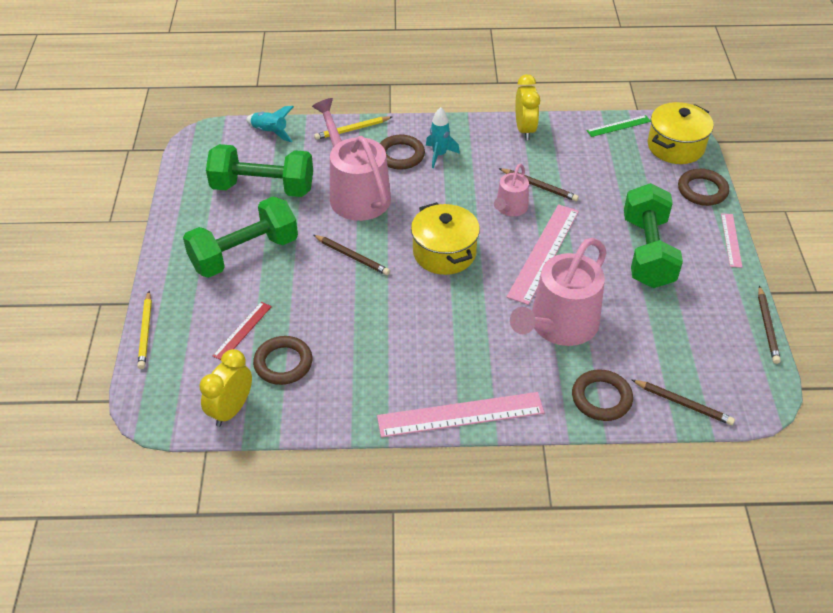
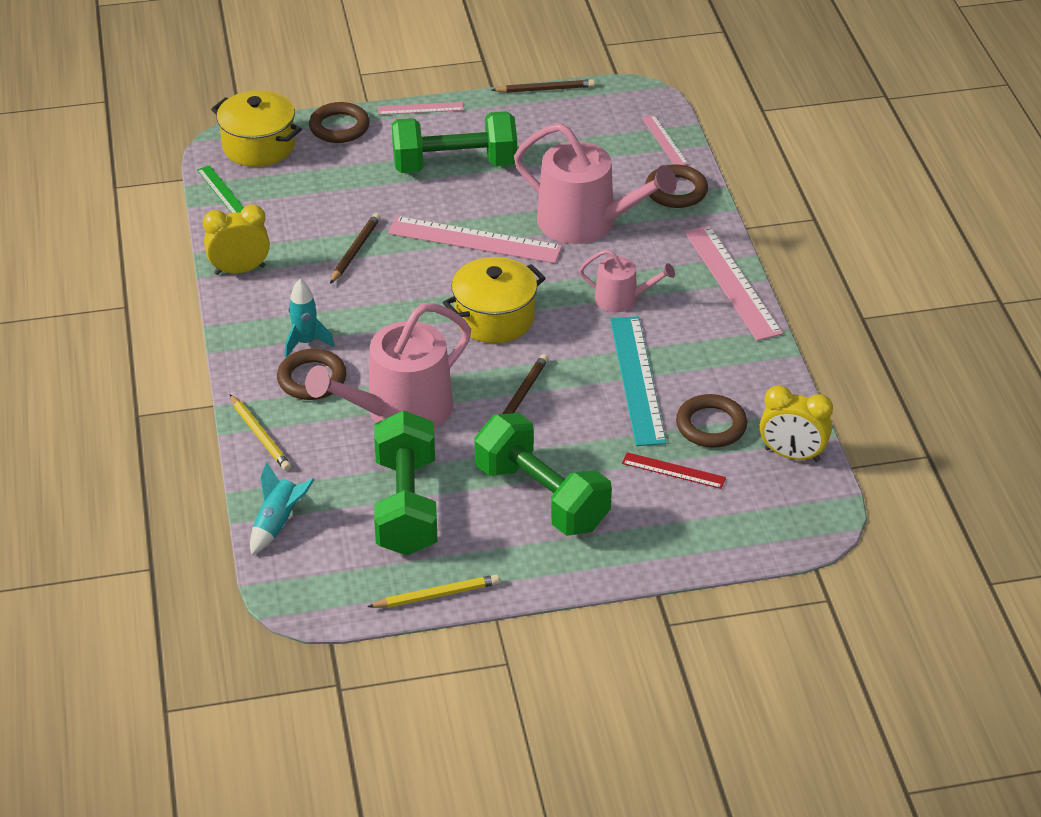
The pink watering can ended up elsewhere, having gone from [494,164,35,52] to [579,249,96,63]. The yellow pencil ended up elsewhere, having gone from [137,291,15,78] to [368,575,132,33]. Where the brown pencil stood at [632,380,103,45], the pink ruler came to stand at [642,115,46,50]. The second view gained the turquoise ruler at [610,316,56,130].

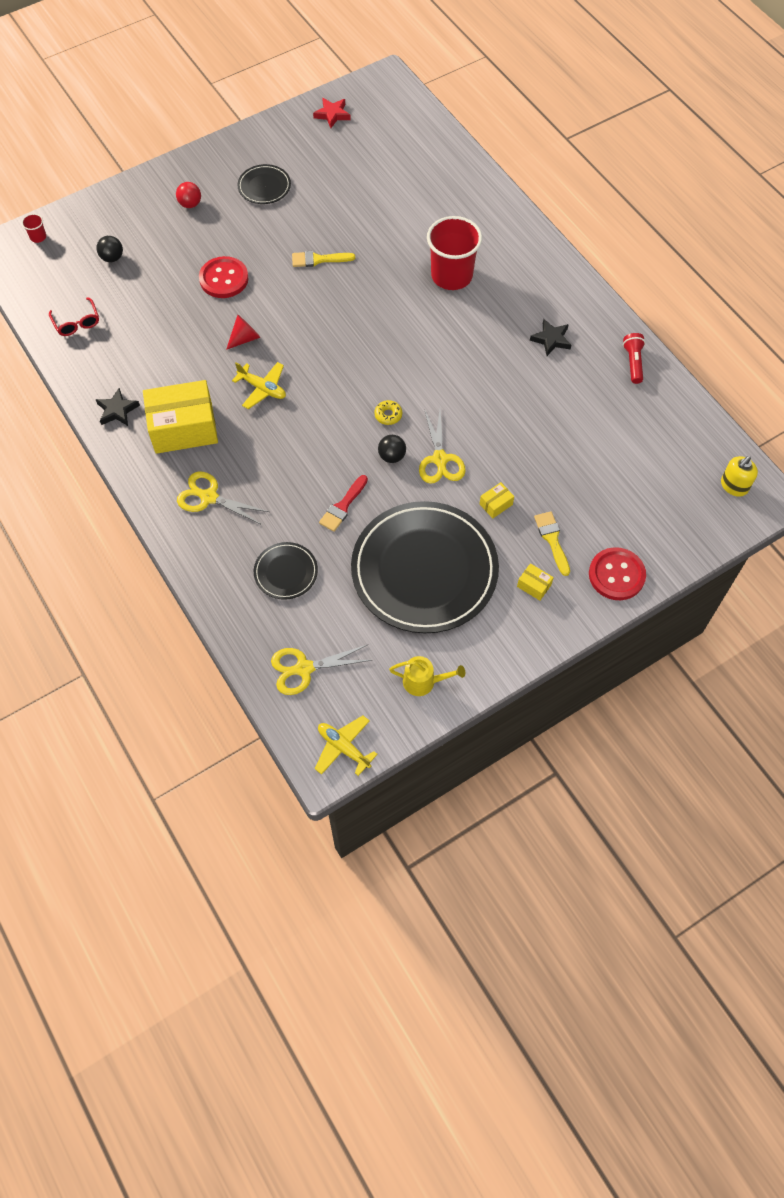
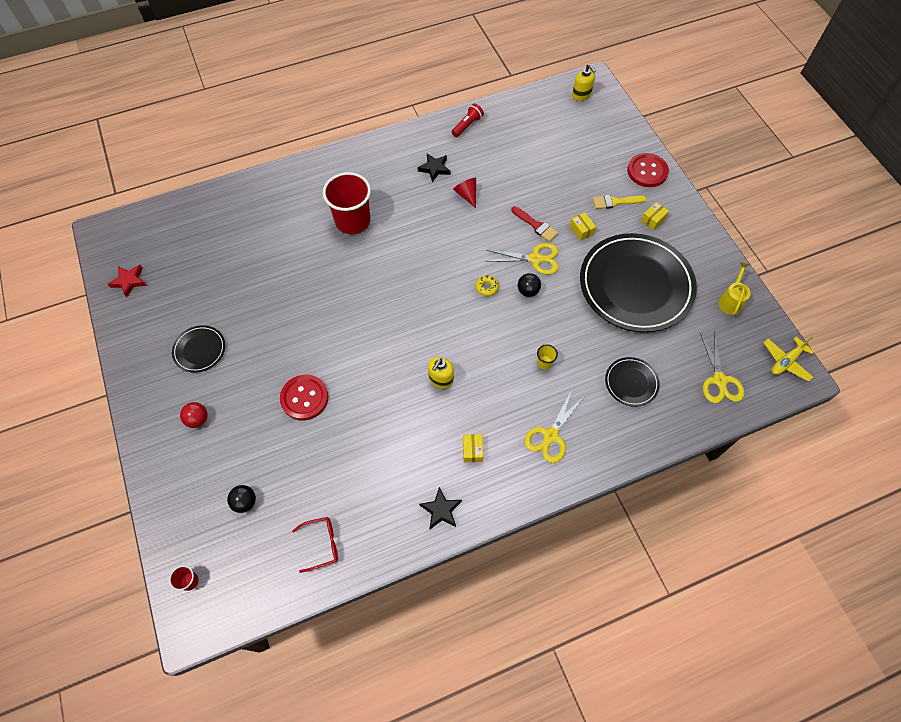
The second view lost the yellow brush at [292,251,63,16]. The red cone ended up elsewhere, having gone from [226,315,34,35] to [453,178,23,30]. The red flashlight at [623,333,22,51] ended up facing another way, 120 degrees clockwise from before. Where the yellow plane stood at [232,362,54,47], the yellow soap dispenser came to stand at [428,357,26,32]. The size of the yellow box at [143,380,75,74] changed by a factor of 0.41. The red brush ended up elsewhere, having gone from [319,475,49,57] to [511,206,47,36]. The second view gained the yellow cup at [537,344,21,25].

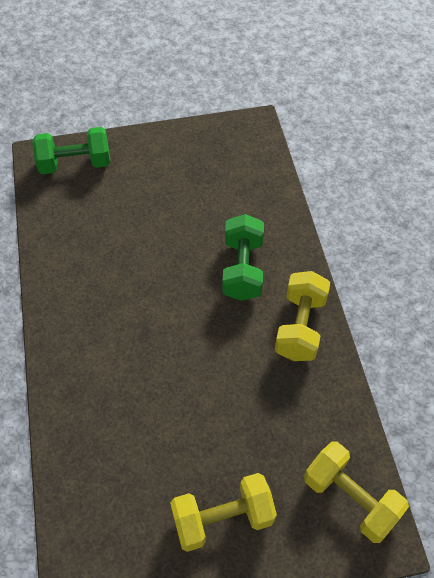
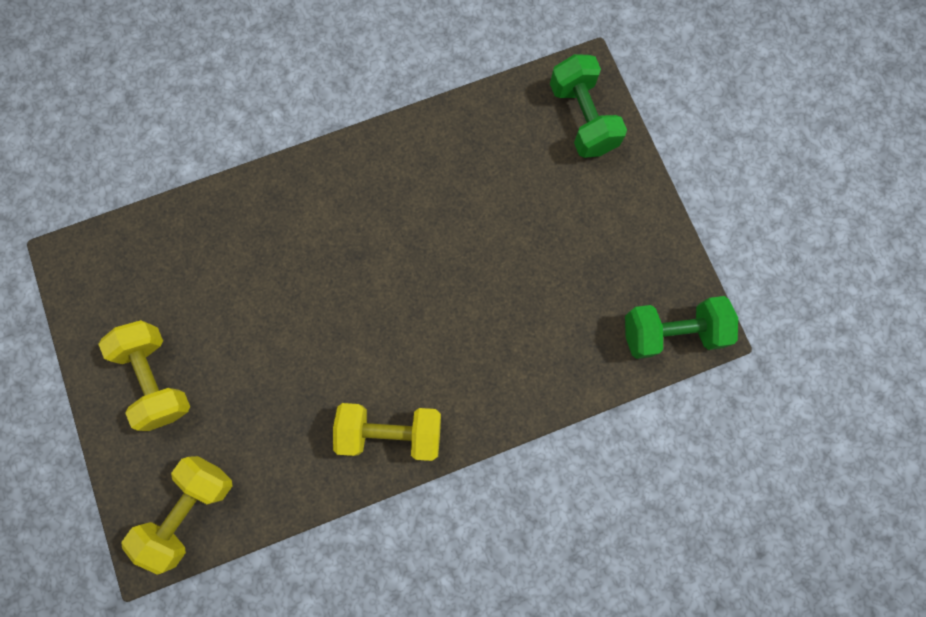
The green dumbbell ended up elsewhere, having gone from [222,214,42,87] to [625,296,113,63].

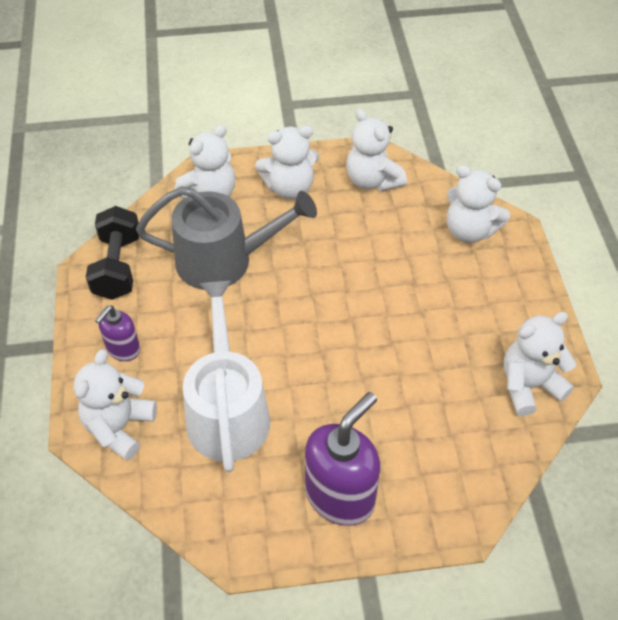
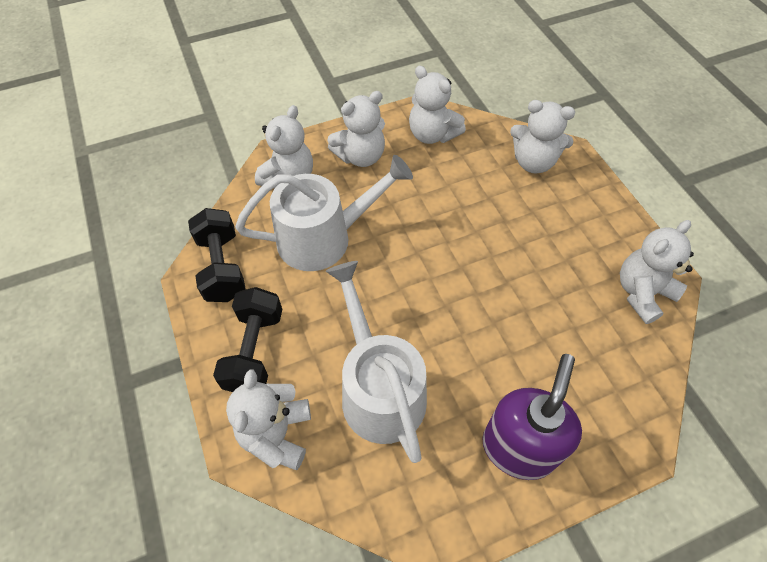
What was the grey watering can at [136,186,181,104] turned into the white watering can at [235,155,178,116]. Where the purple soap dispenser stood at [95,306,45,55], the black dumbbell came to stand at [213,287,69,105].

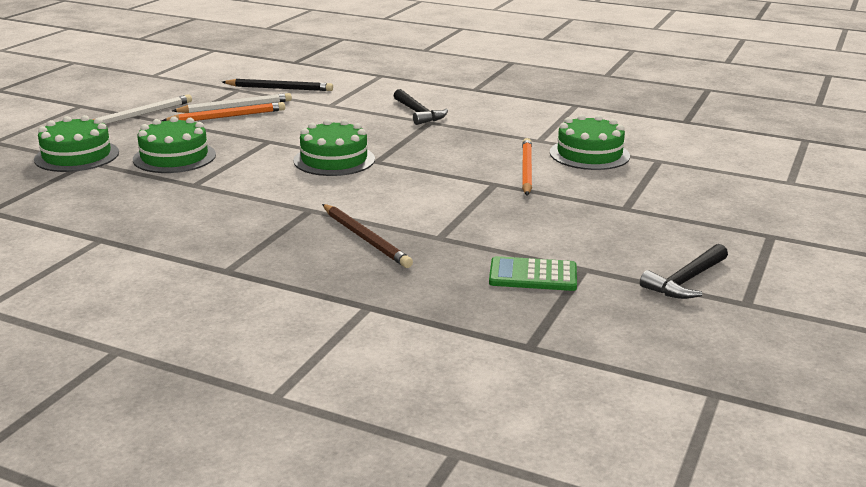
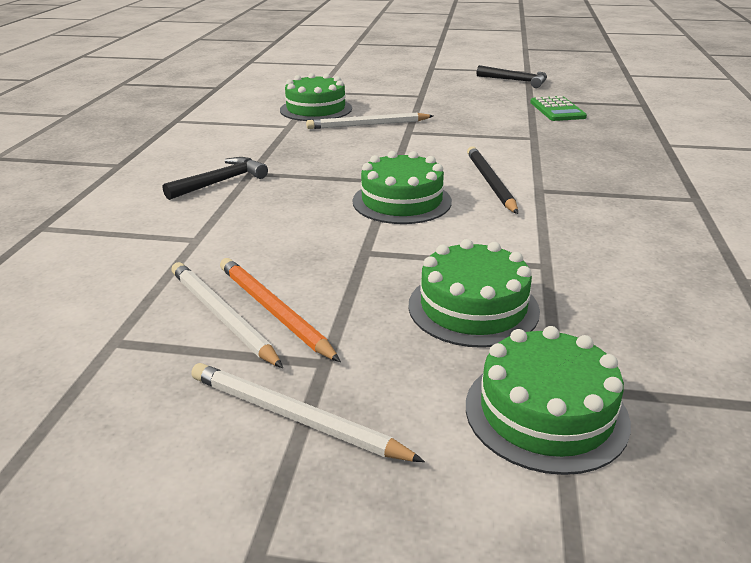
The black pencil ended up elsewhere, having gone from [223,79,110,12] to [467,146,51,68]. What was the orange pencil at [522,138,10,57] turned into the white pencil at [306,113,127,16]. The second view lost the brown pencil at [322,204,91,64].

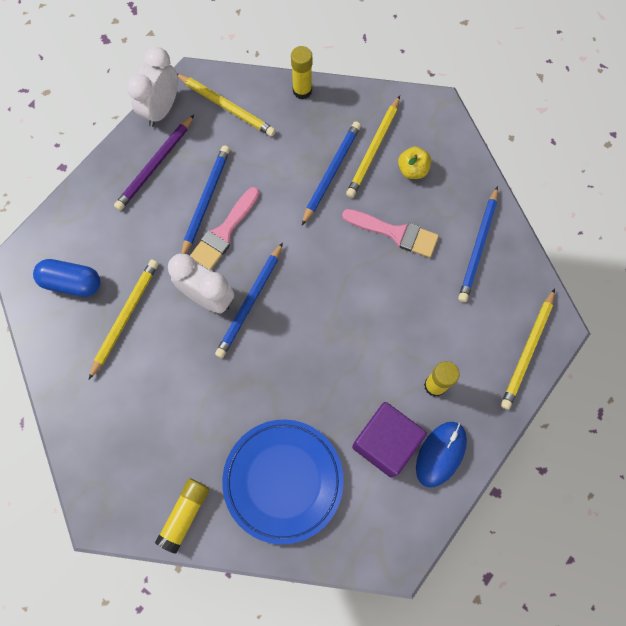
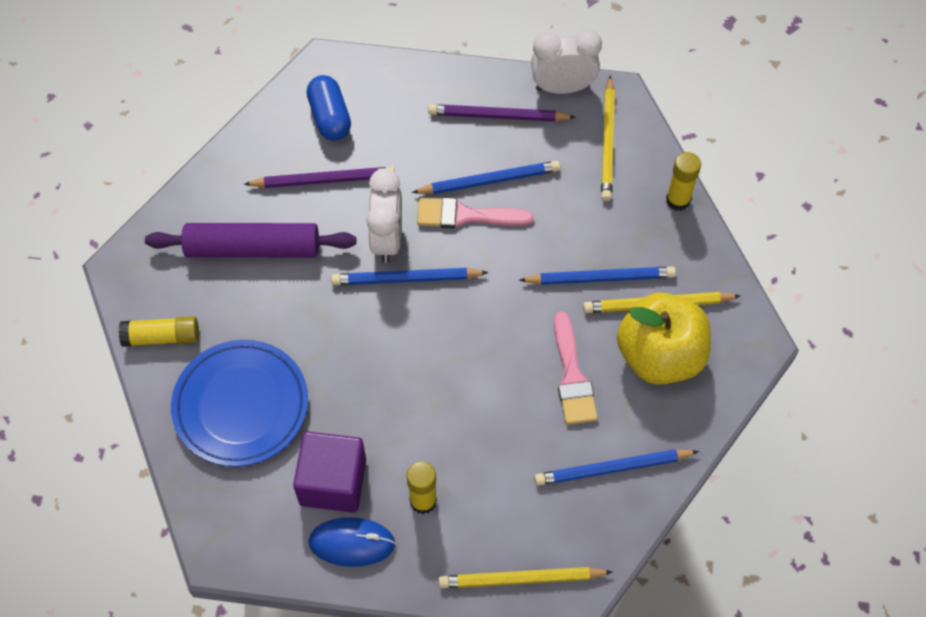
The size of the yellow apple at [398,147,33,32] changed by a factor of 2.22. What was the yellow pencil at [89,259,69,121] turned into the purple pencil at [244,167,151,21]. The second view gained the purple rolling pin at [145,223,211,35].

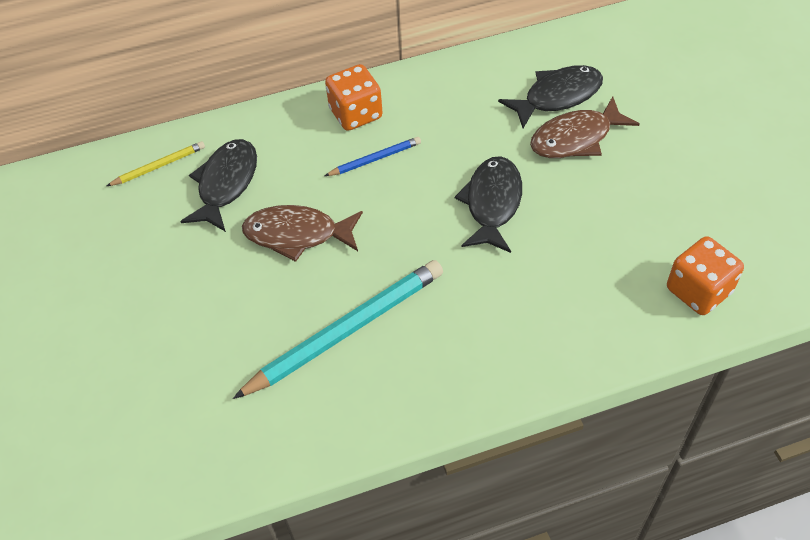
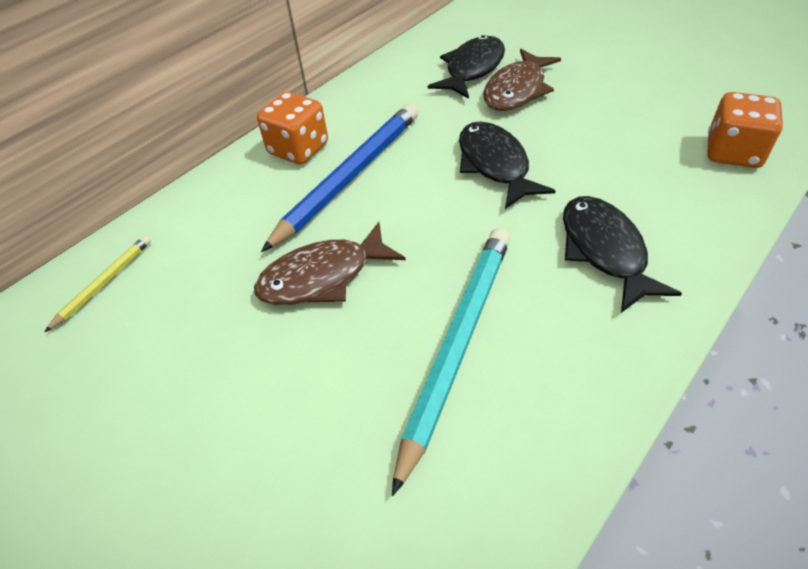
The size of the blue pencil at [325,137,96,39] changed by a factor of 2.07. The black fish ended up elsewhere, having gone from [180,139,77,93] to [563,196,119,117].

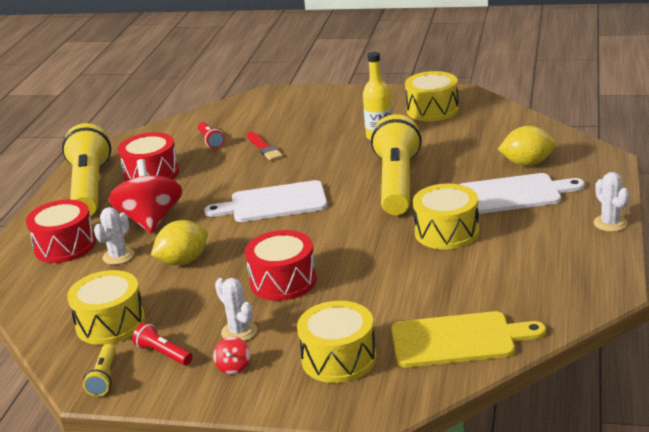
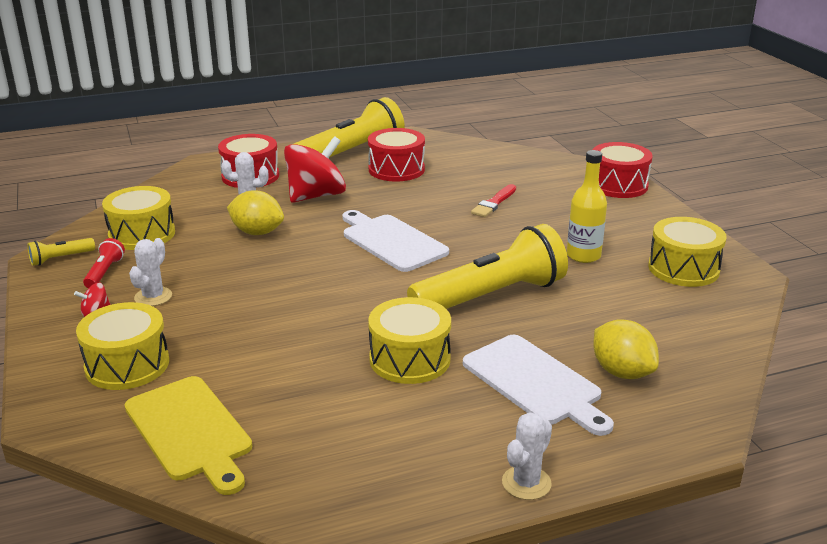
The second view lost the red flashlight at [198,122,27,27]. The red drum ended up elsewhere, having gone from [245,230,72,71] to [593,142,60,56].

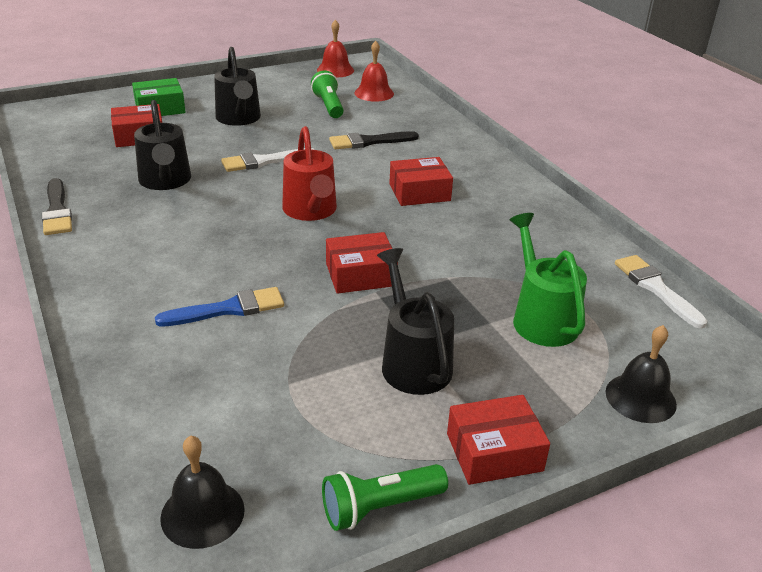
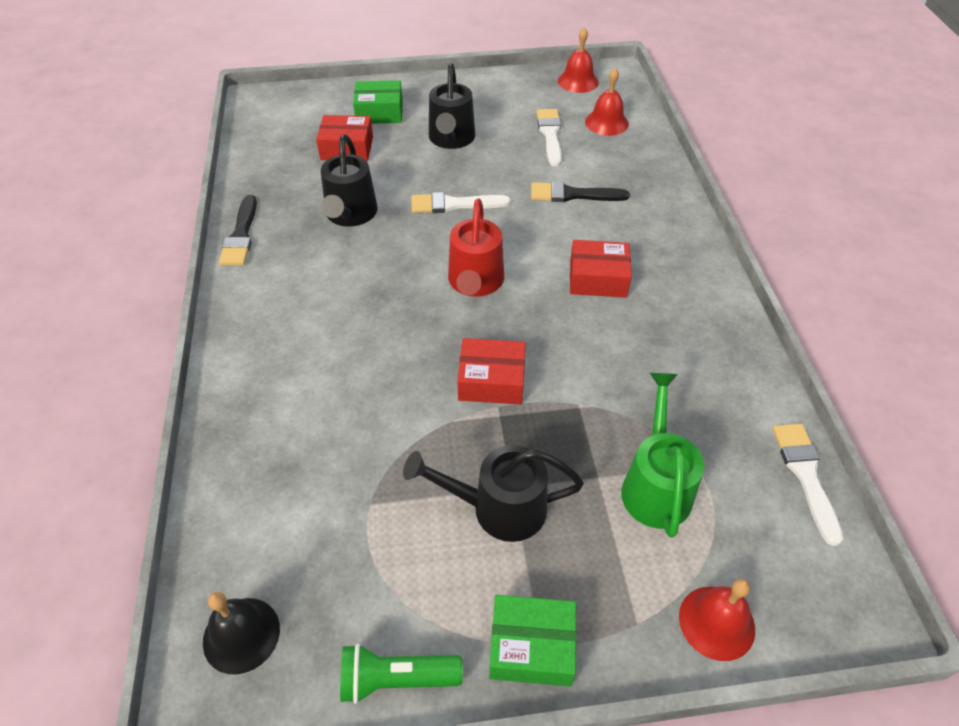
Where the green flashlight stood at [311,70,33,48], the white brush came to stand at [537,109,25,57]. The black watering can at [377,248,77,147] ended up facing another way, 90 degrees counterclockwise from before. The second view lost the blue brush at [155,287,129,40]. What was the black bell at [605,325,72,98] turned into the red bell at [679,579,76,82]. What was the red box at [447,395,103,90] turned into the green box at [489,595,88,91].

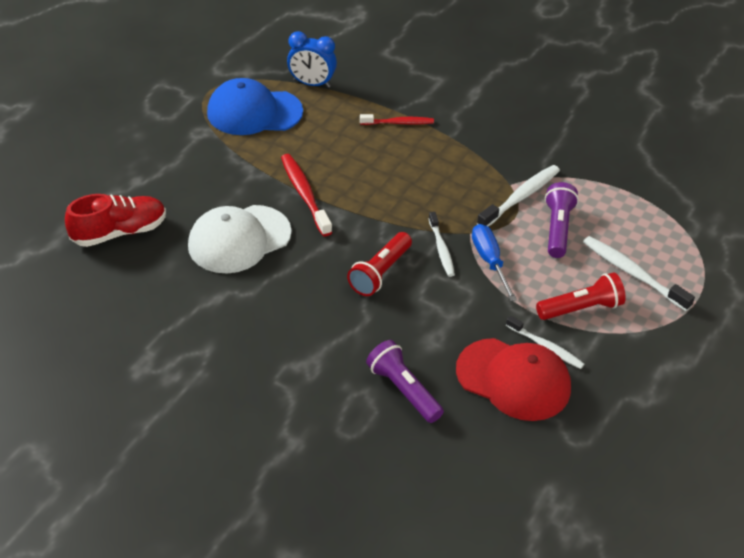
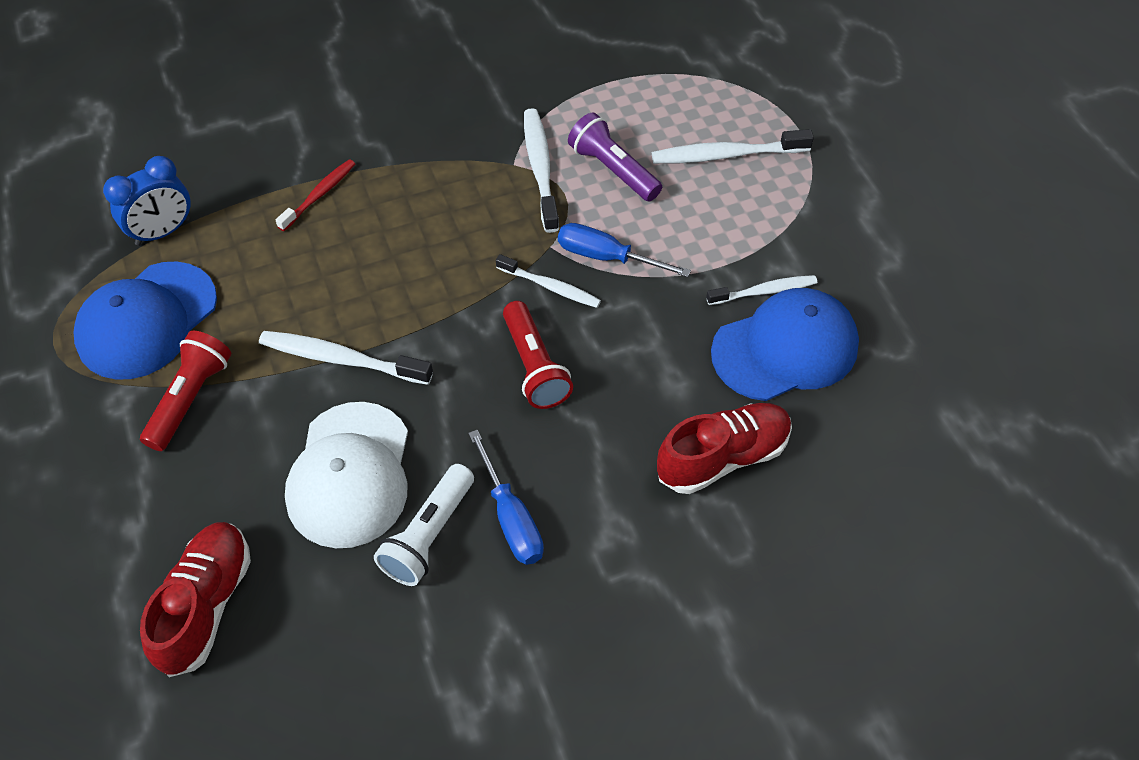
What was the red toothbrush at [281,154,51,83] turned into the white toothbrush at [259,331,174,54]. The red flashlight ended up elsewhere, having gone from [536,272,90,48] to [140,331,91,120]. What was the red cap at [456,338,115,83] turned into the blue cap at [711,288,148,113]. Where the purple flashlight stood at [366,340,78,83], the red shoe came to stand at [657,403,135,91]. The second view gained the blue screwdriver at [468,430,76,135]. The second view gained the white flashlight at [374,464,100,122].

